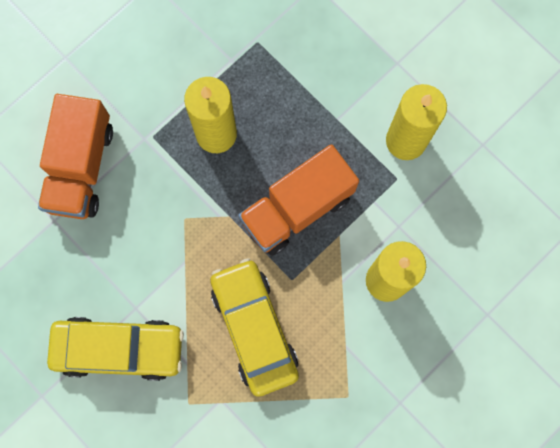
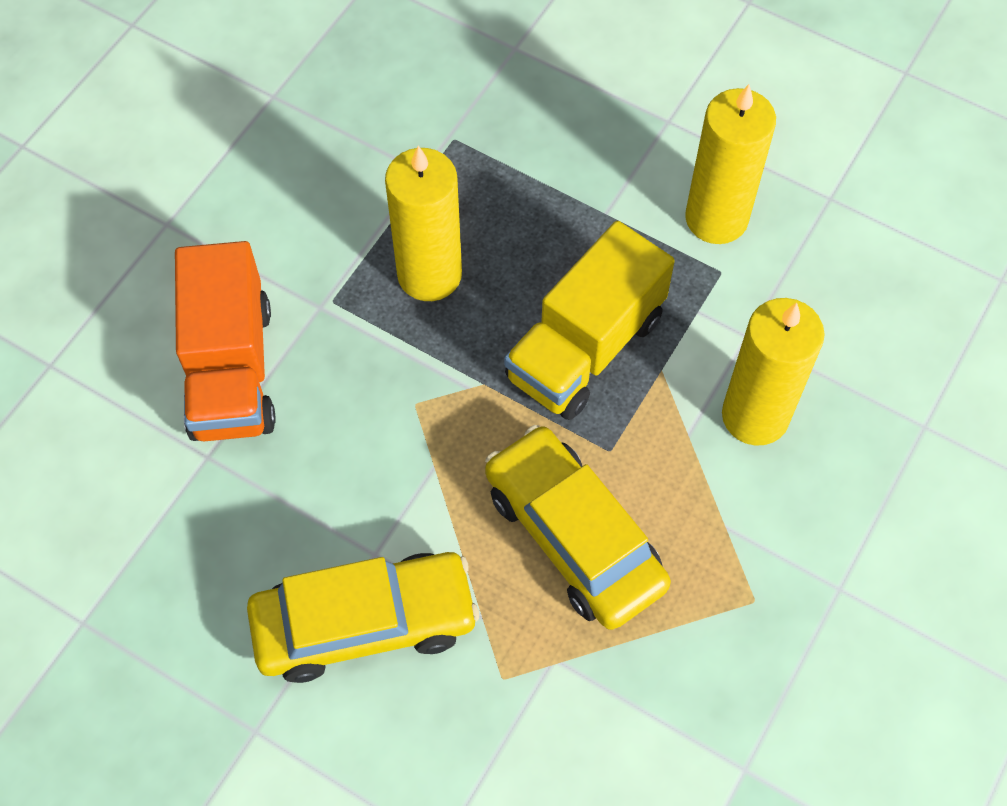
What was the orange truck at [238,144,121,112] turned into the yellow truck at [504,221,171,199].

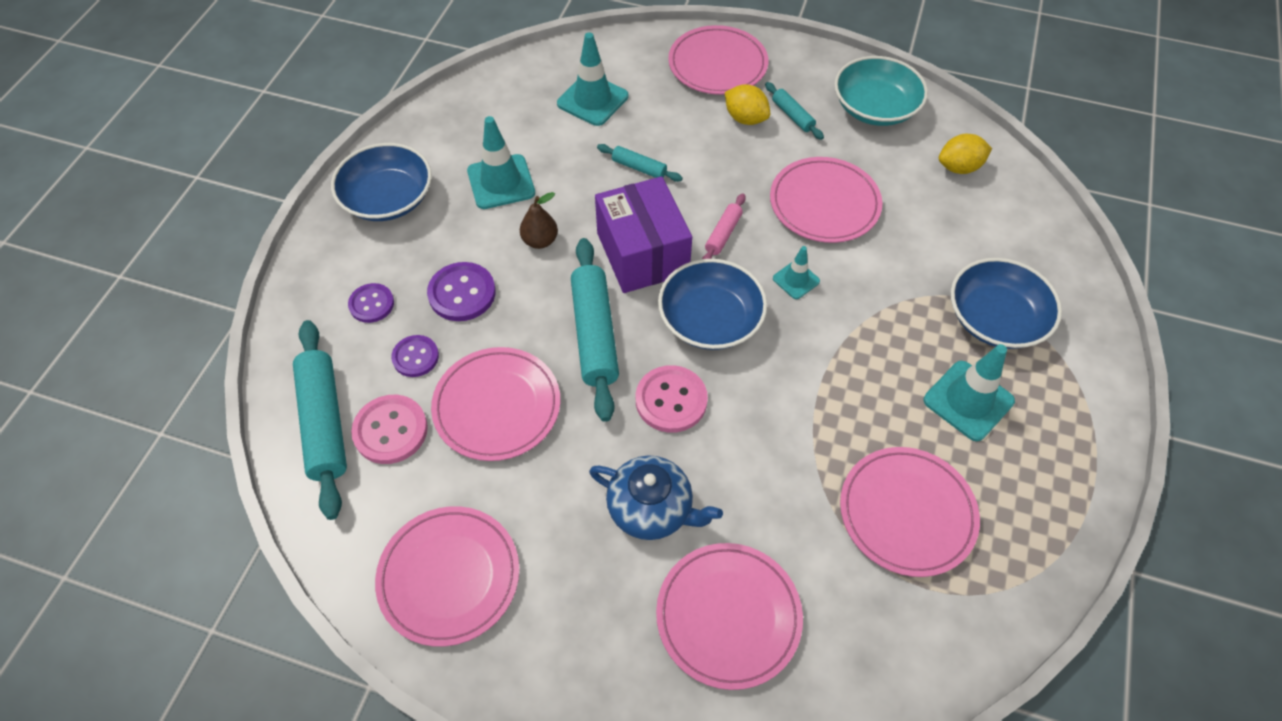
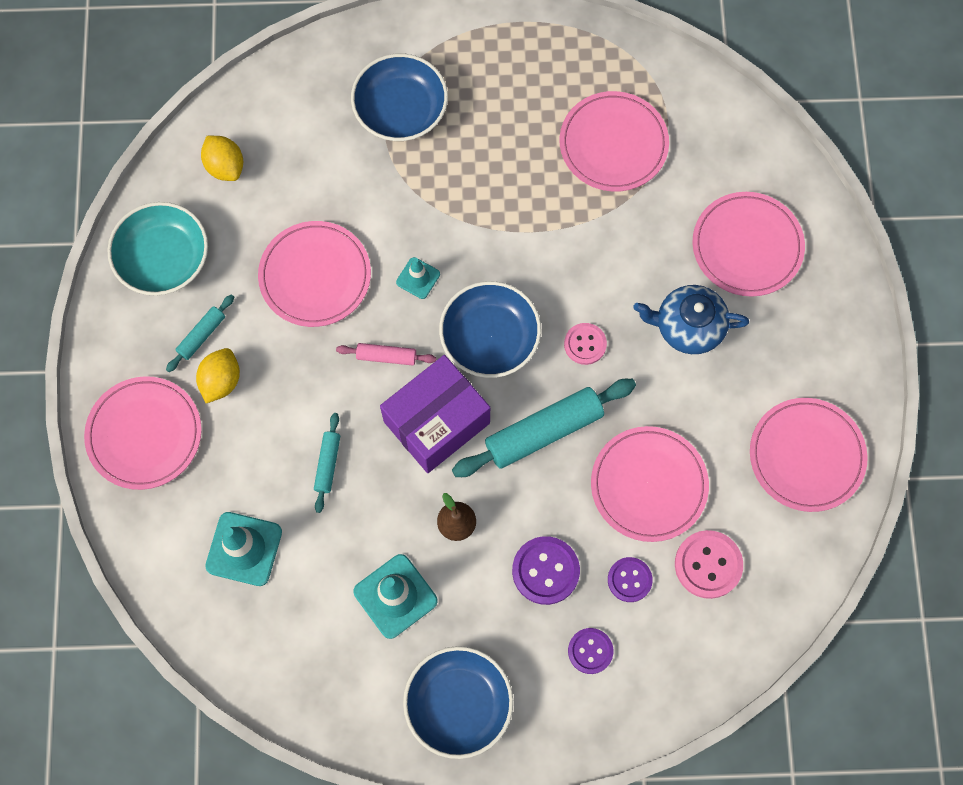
The second view lost the turquoise rolling pin at [293,320,54,200]. The second view lost the turquoise traffic cone at [924,344,91,97]. The size of the pink button at [636,365,72,68] changed by a factor of 0.66. The blue teapot at [589,455,134,85] ended up facing another way, 90 degrees counterclockwise from before.

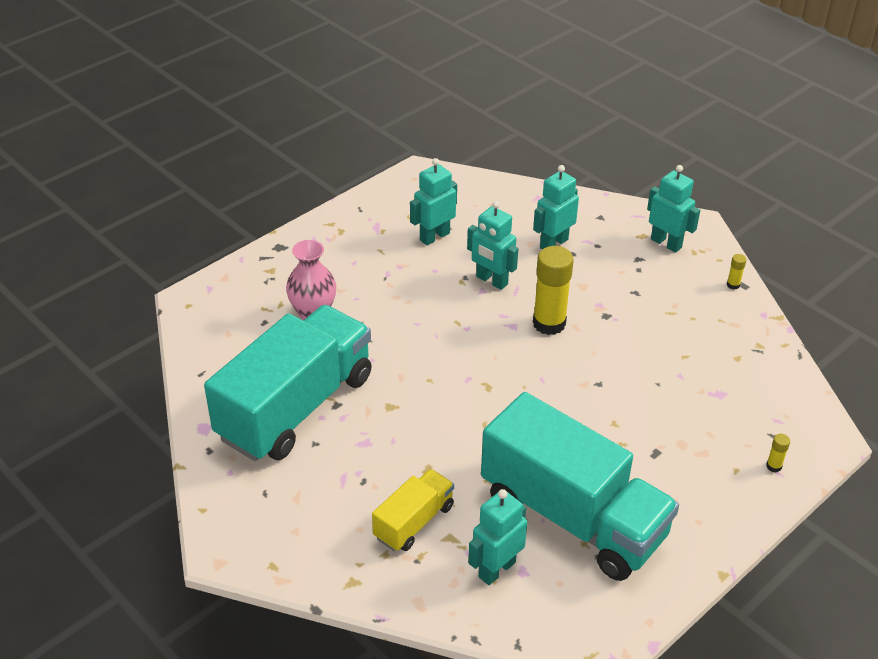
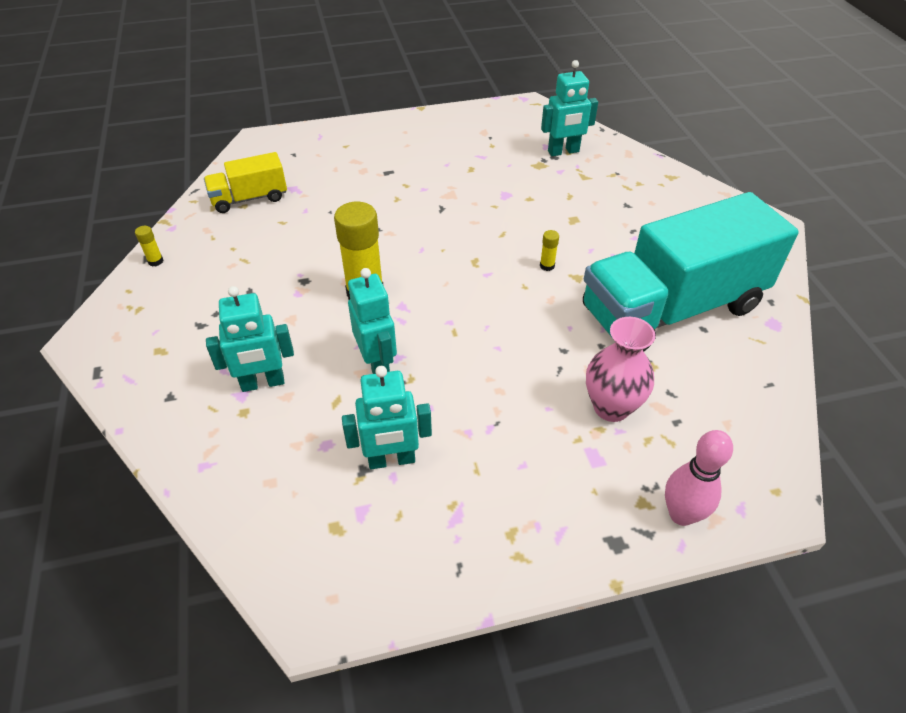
The second view lost the turquoise robot at [647,165,53,88]. The second view lost the turquoise truck at [481,392,198,189]. The yellow glue stick ended up elsewhere, having gone from [766,434,24,38] to [540,230,19,41]. The yellow truck ended up elsewhere, having gone from [372,469,82,83] to [204,152,83,61]. The second view gained the pink bowling pin at [665,430,68,96].

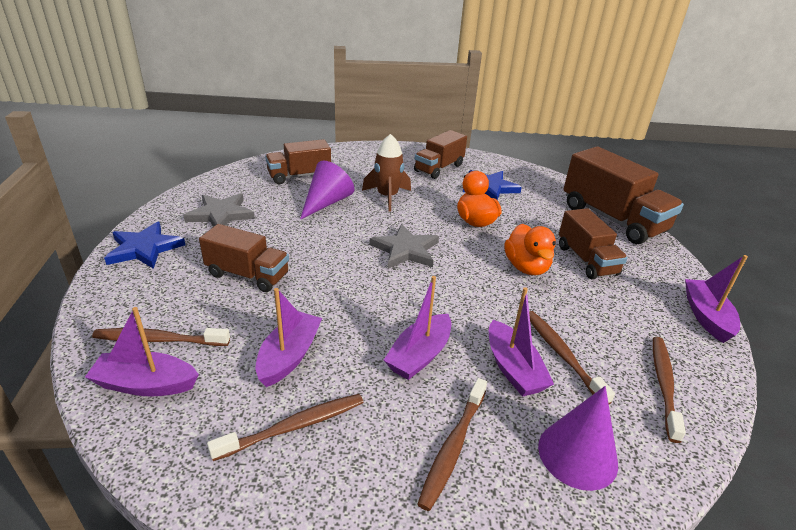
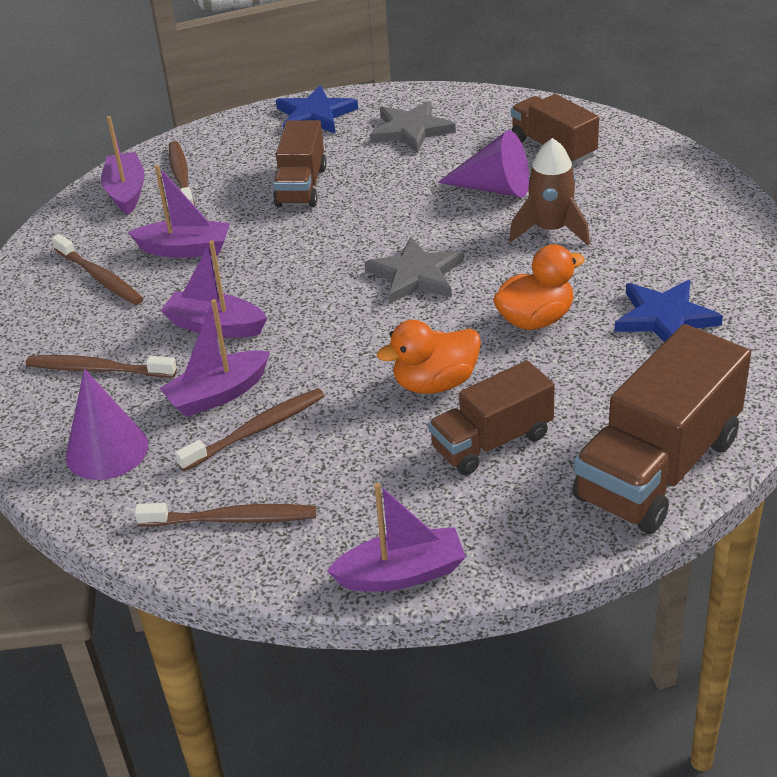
The second view lost the brown truck at [414,130,53,49].

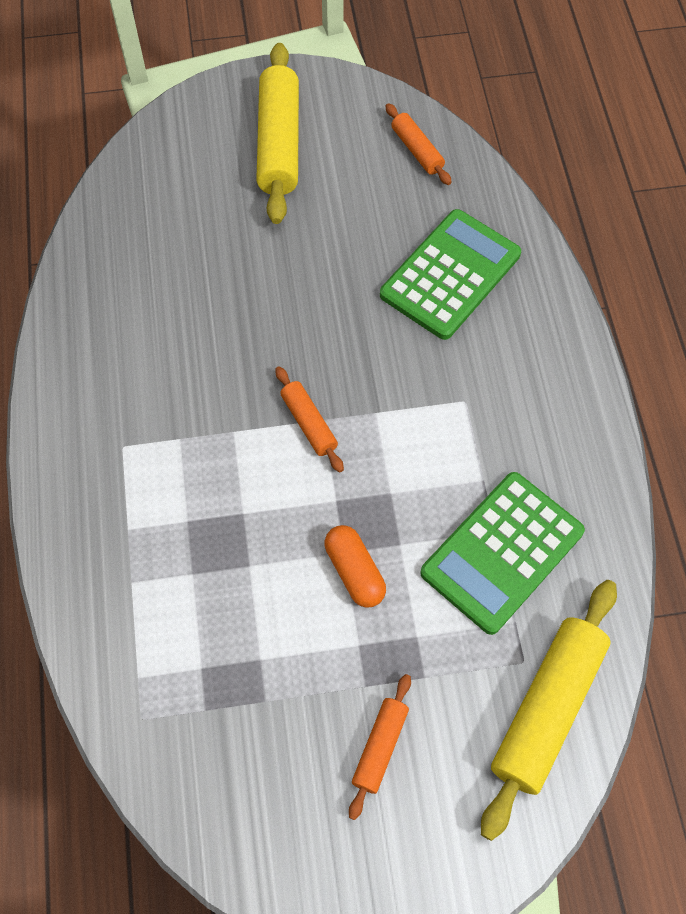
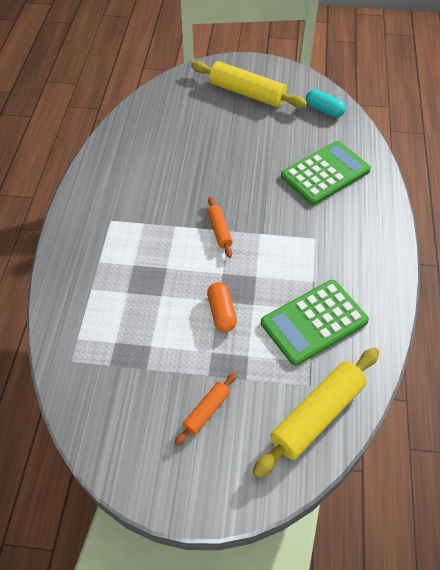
The yellow rolling pin at [256,43,43,181] ended up facing another way, 75 degrees counterclockwise from before. Where the orange rolling pin stood at [385,103,67,82], the turquoise capsule came to stand at [306,89,40,28].

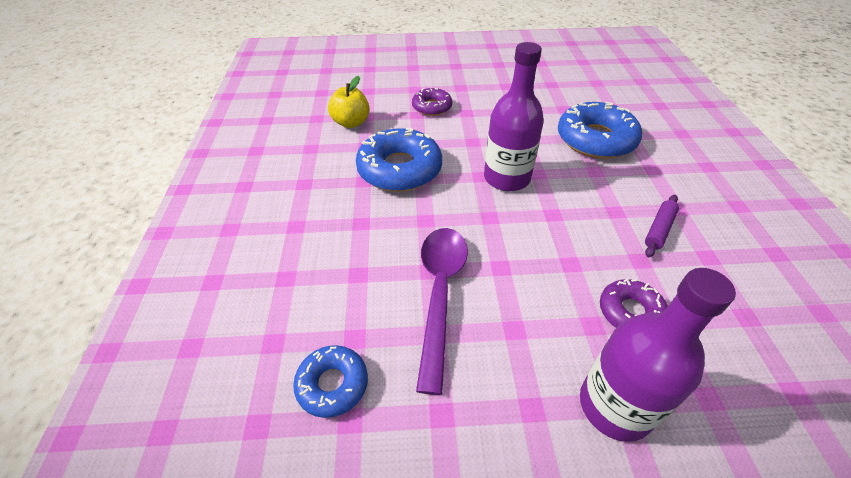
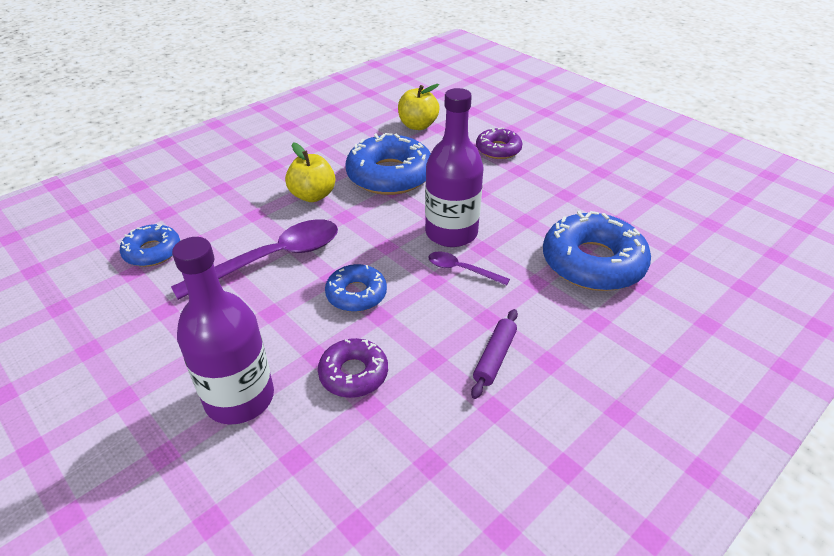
The purple rolling pin at [645,195,34,62] ended up facing another way, 60 degrees counterclockwise from before. The second view gained the yellow apple at [285,143,50,59]. The second view gained the purple spoon at [428,251,82,35]. The second view gained the blue donut at [325,264,62,48].

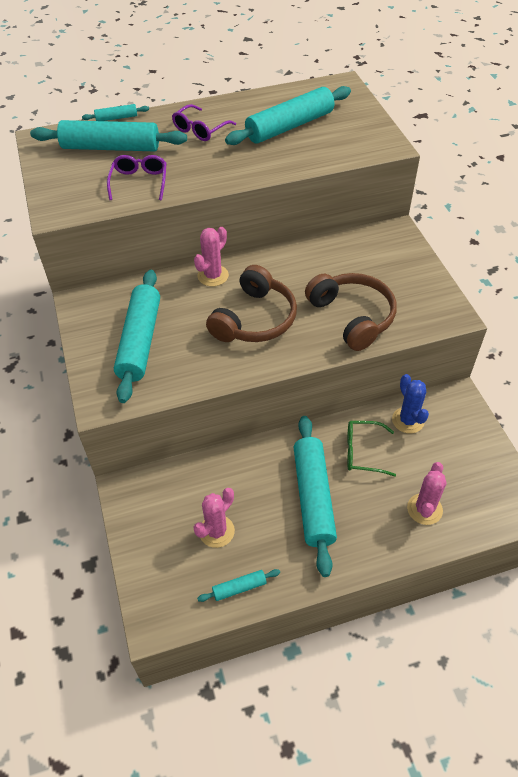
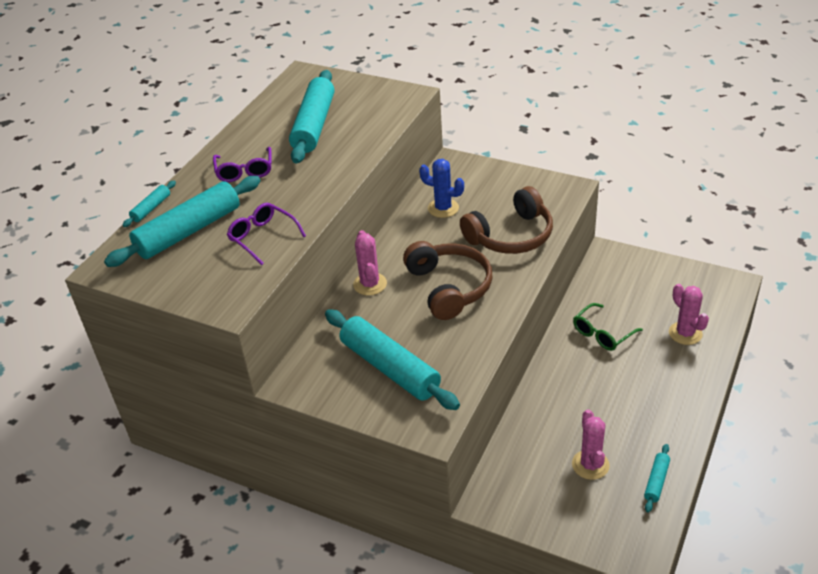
The brown headphones at [305,273,92,78] ended up facing another way, 135 degrees clockwise from before. The blue cactus ended up elsewhere, having gone from [392,374,37,60] to [419,159,45,59]. The second view lost the turquoise rolling pin at [294,416,43,161].

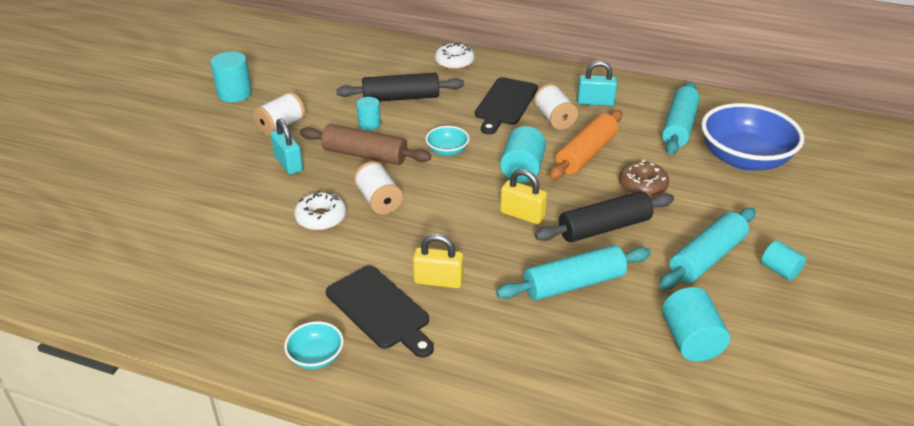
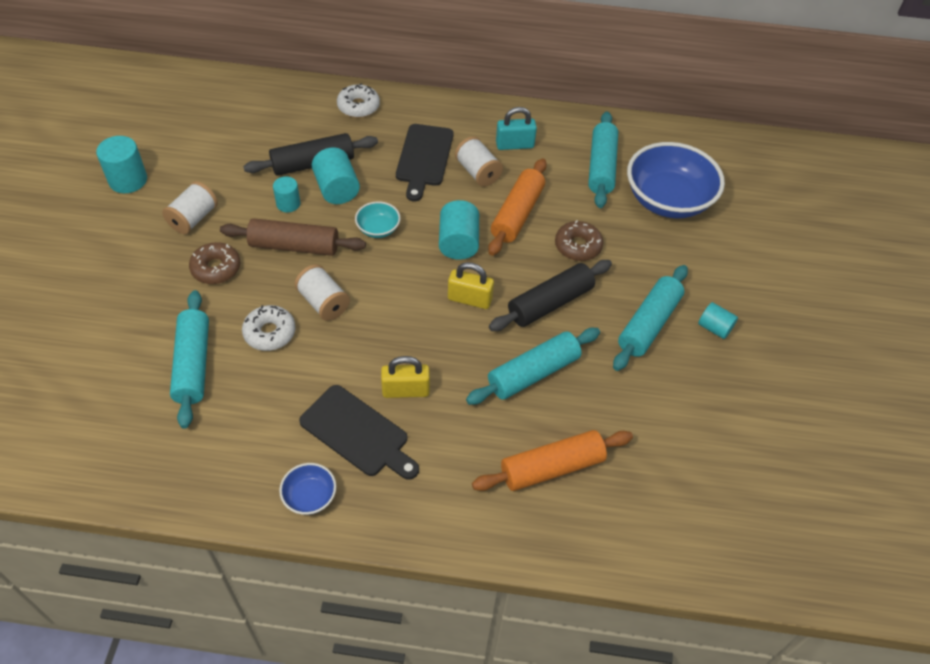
Where the turquoise padlock stood at [270,118,33,57], the brown donut came to stand at [189,242,51,42]. The turquoise cylinder ended up elsewhere, having gone from [662,287,68,75] to [312,147,48,57]. What was the turquoise bowl at [284,321,60,48] turned into the blue bowl at [279,463,57,52]. The second view gained the turquoise rolling pin at [170,290,39,139]. The second view gained the orange rolling pin at [472,430,161,61].

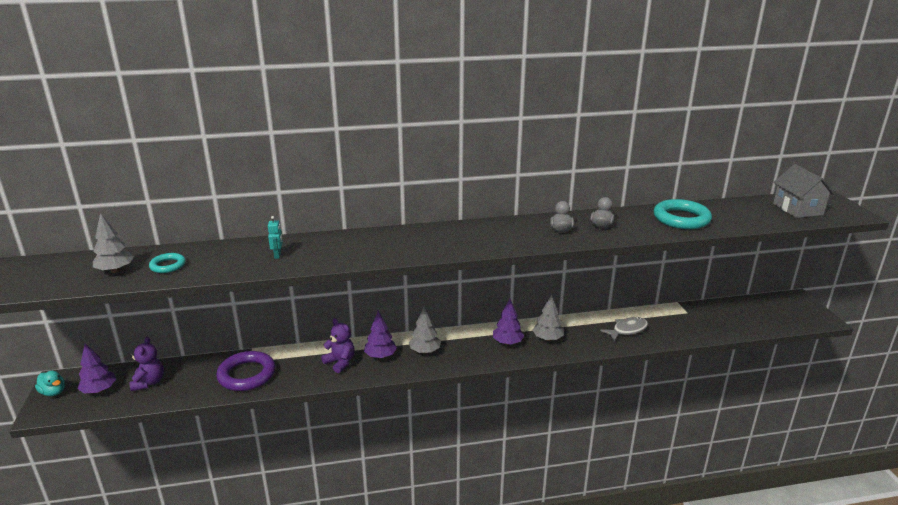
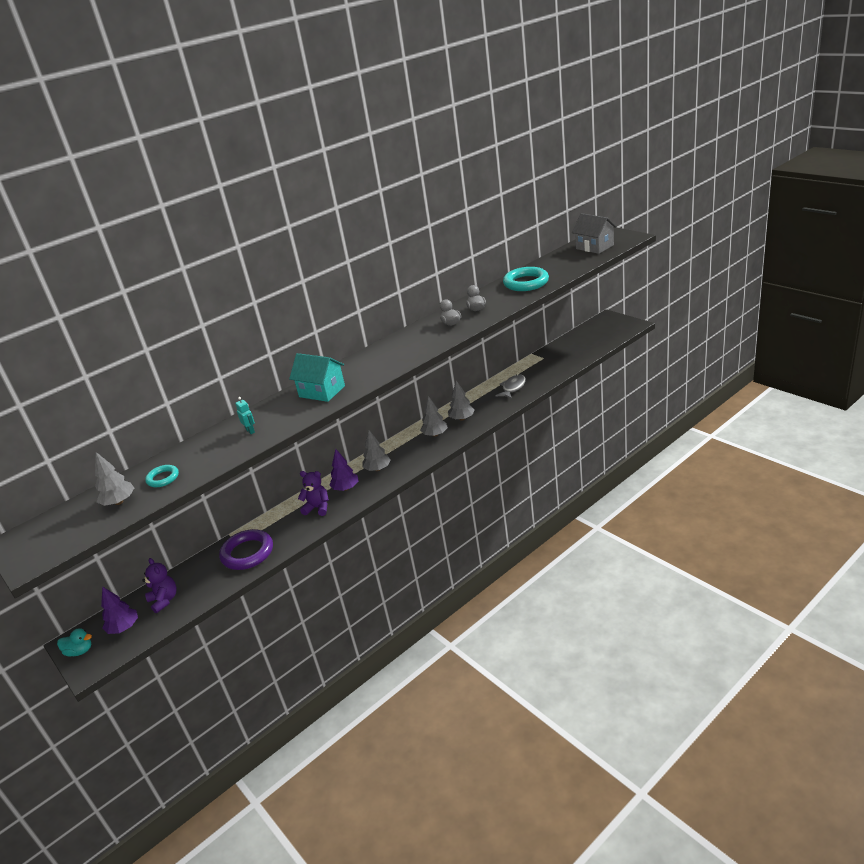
What was the purple tree at [493,299,31,46] turned into the grey tree at [420,396,28,41]. The second view gained the turquoise house at [289,353,56,49].

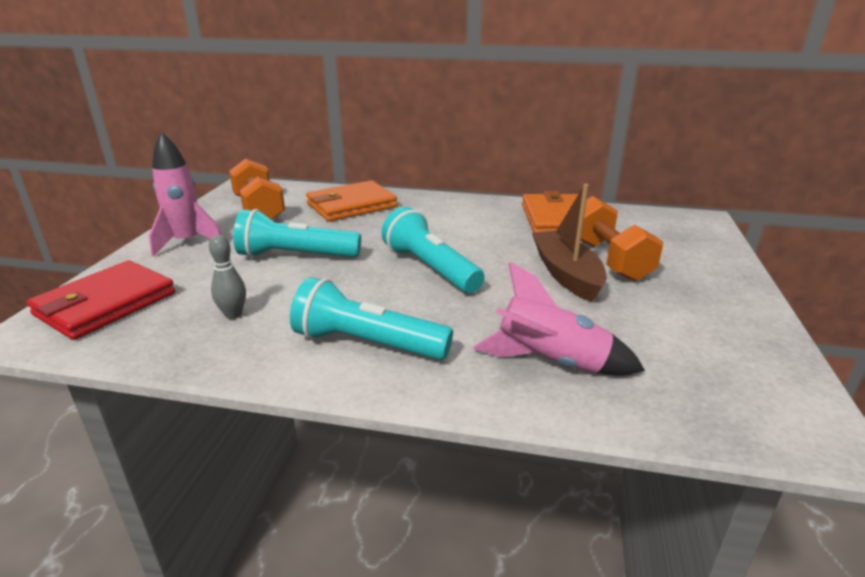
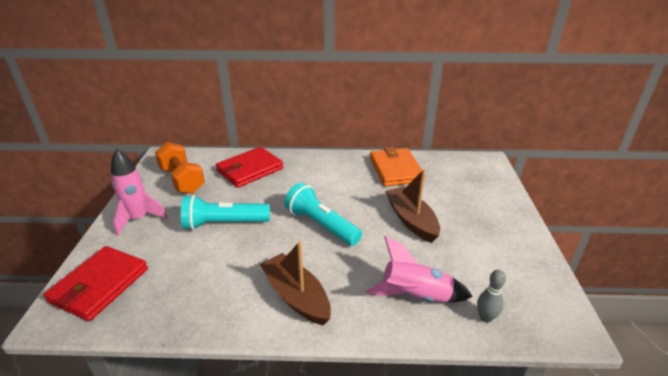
What was the orange wallet at [306,180,91,42] turned into the red wallet at [216,147,68,41]. The second view lost the orange dumbbell at [581,196,82,86]. The grey bowling pin ended up elsewhere, having gone from [209,235,37,84] to [477,270,29,53]. Where the turquoise flashlight stood at [290,277,163,83], the brown boat came to stand at [260,241,71,84].

